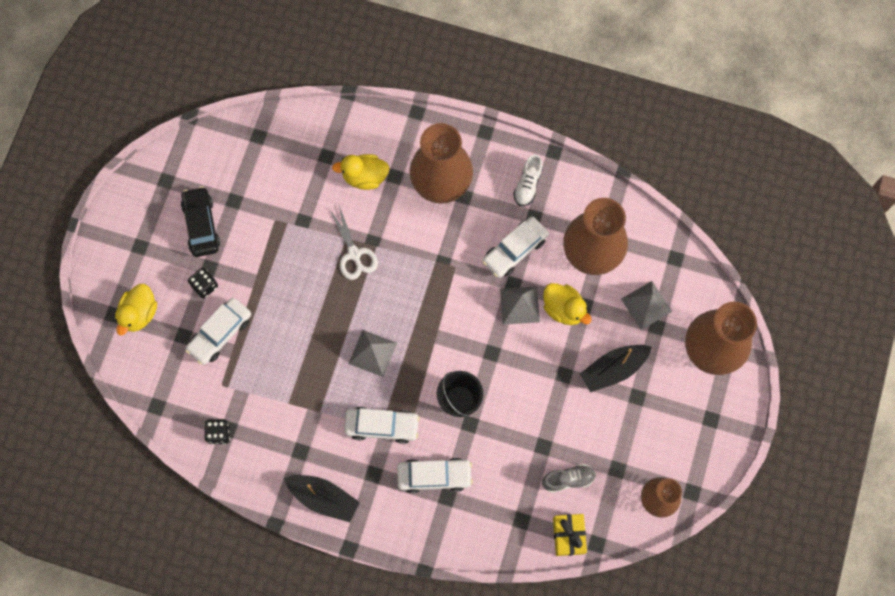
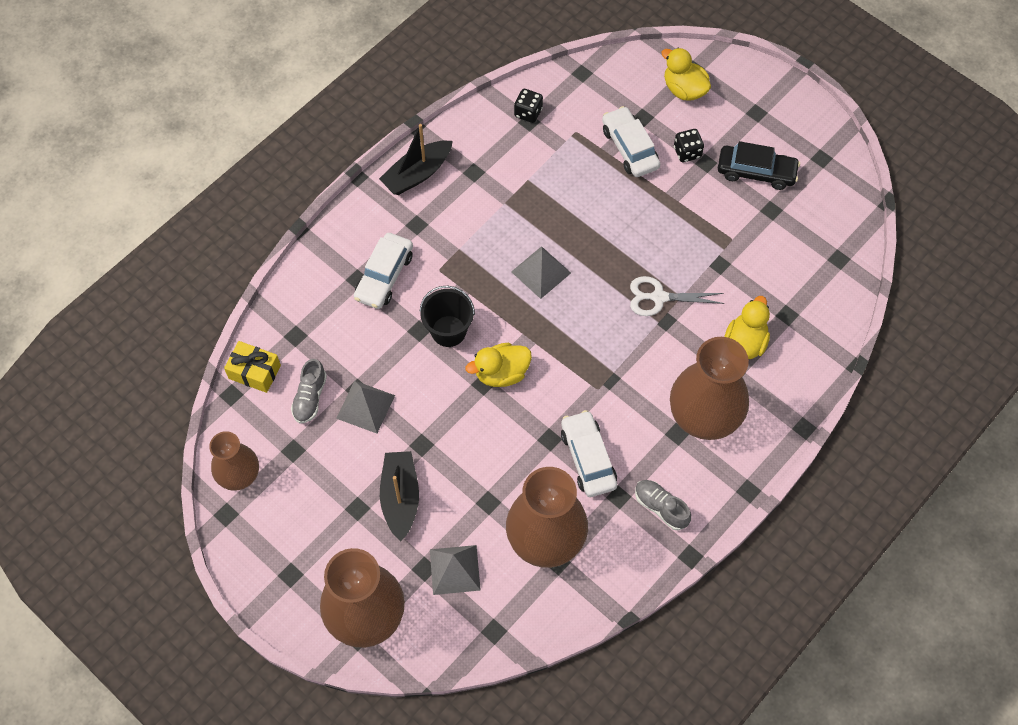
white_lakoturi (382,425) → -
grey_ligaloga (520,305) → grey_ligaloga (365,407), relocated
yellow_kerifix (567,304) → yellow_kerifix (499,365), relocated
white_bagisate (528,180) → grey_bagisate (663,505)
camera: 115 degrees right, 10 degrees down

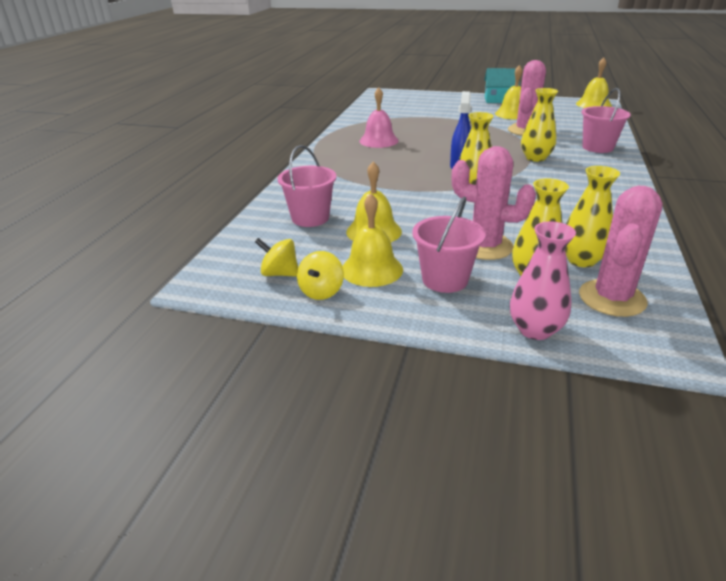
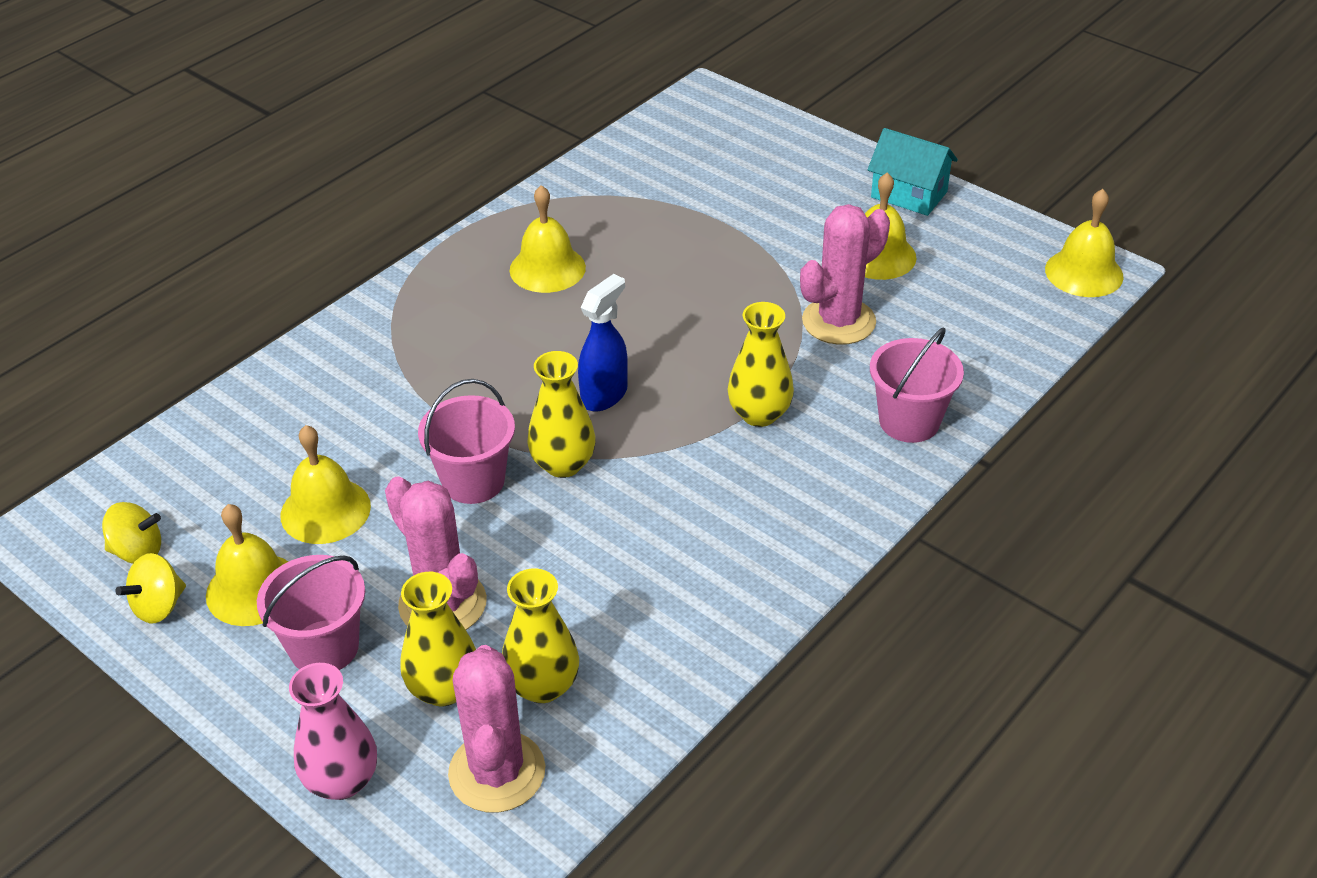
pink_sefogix (307,186) → pink_sefogix (466,441), relocated
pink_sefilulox (379,117) → yellow_sefilulox (548,239)
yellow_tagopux (276,257) → yellow_tagopux (131,533), 135 degrees clockwise
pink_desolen (621,251) → pink_desolen (496,729), 60 degrees counterclockwise
camera: 25 degrees right, 10 degrees up

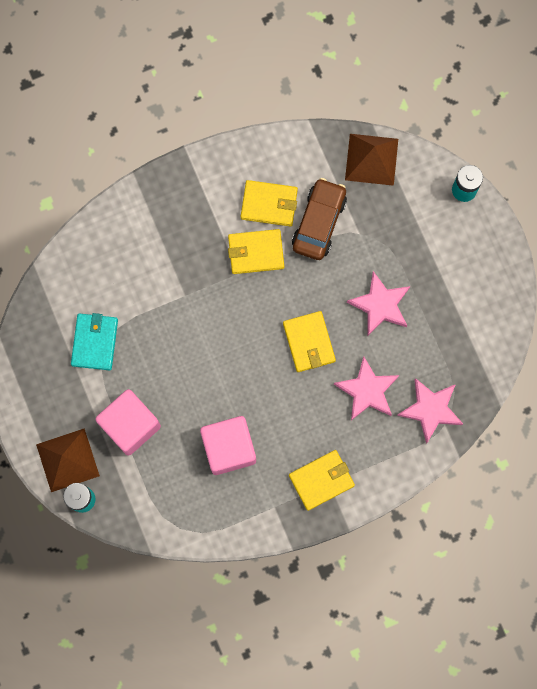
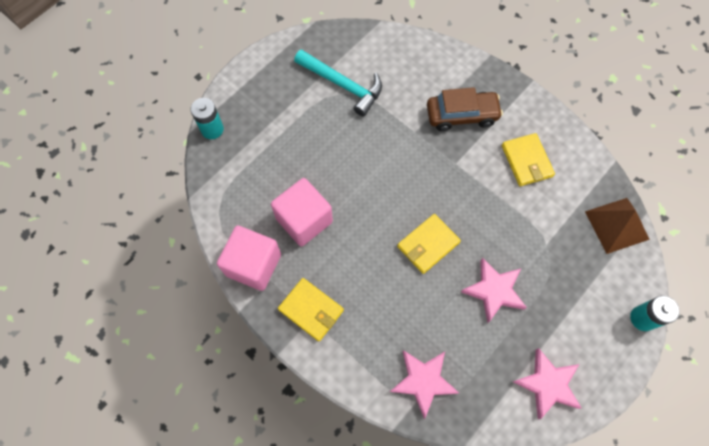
brown_ligaloga (68,460) → -
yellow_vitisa (256,251) → -
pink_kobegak (128,422) → pink_kobegak (249,258), relocated
brown_lakoturi (319,219) → brown_lakoturi (465,109), relocated
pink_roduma (366,388) → pink_roduma (547,383), relocated
turquoise_vitisa (94,341) → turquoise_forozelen (338,83)
camera: 65 degrees right, 10 degrees down

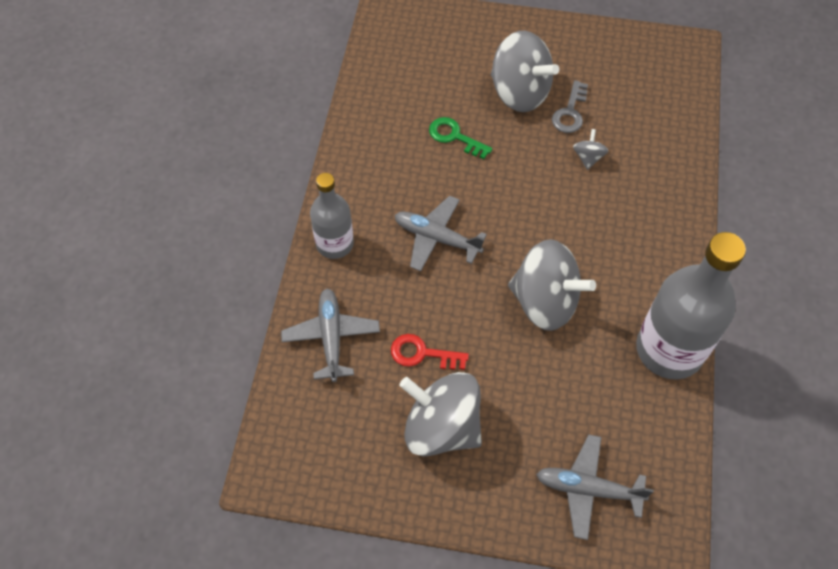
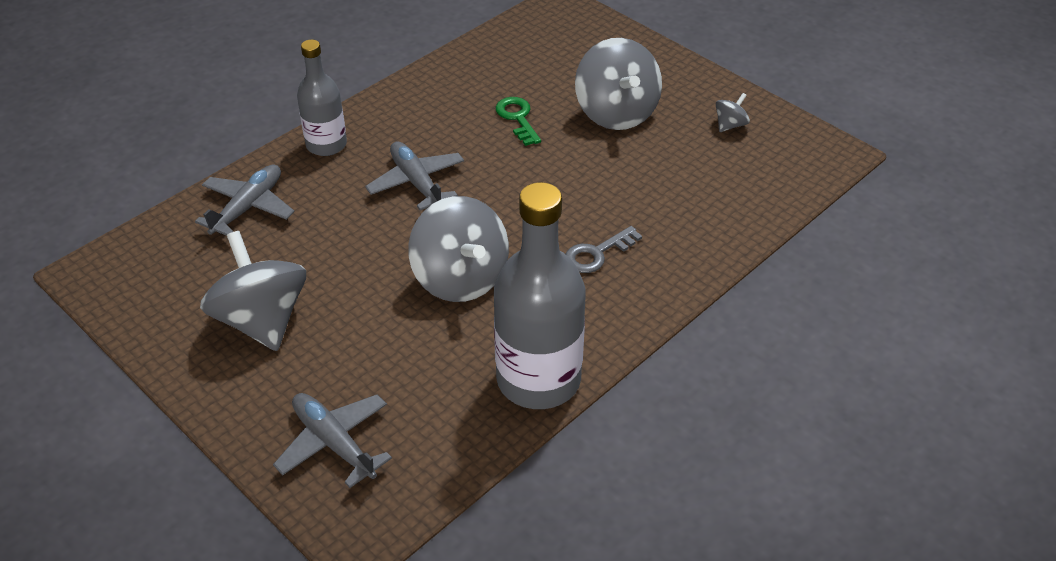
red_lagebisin (430,352) → -
grey_lagebisin (570,106) → grey_lagebisin (603,249), relocated
grey_tagopux (590,149) → grey_tagopux (733,112), relocated
camera: 35 degrees right, 15 degrees down

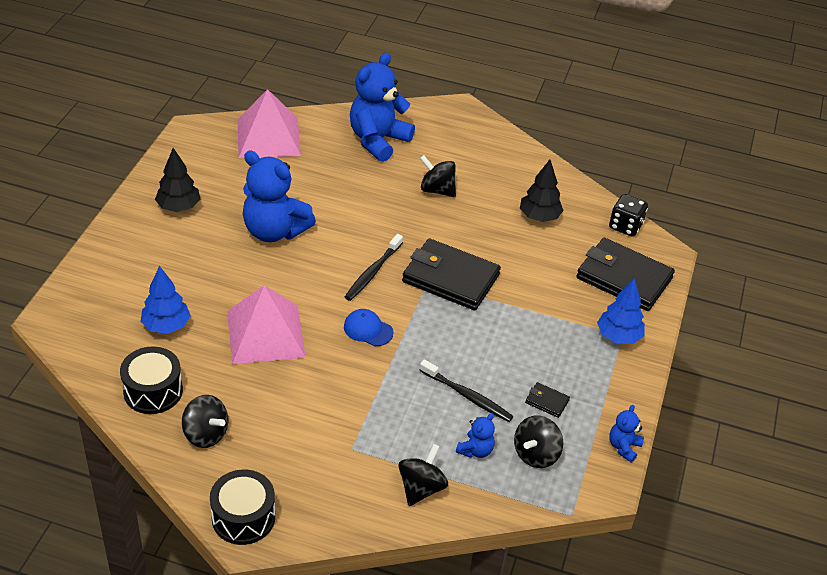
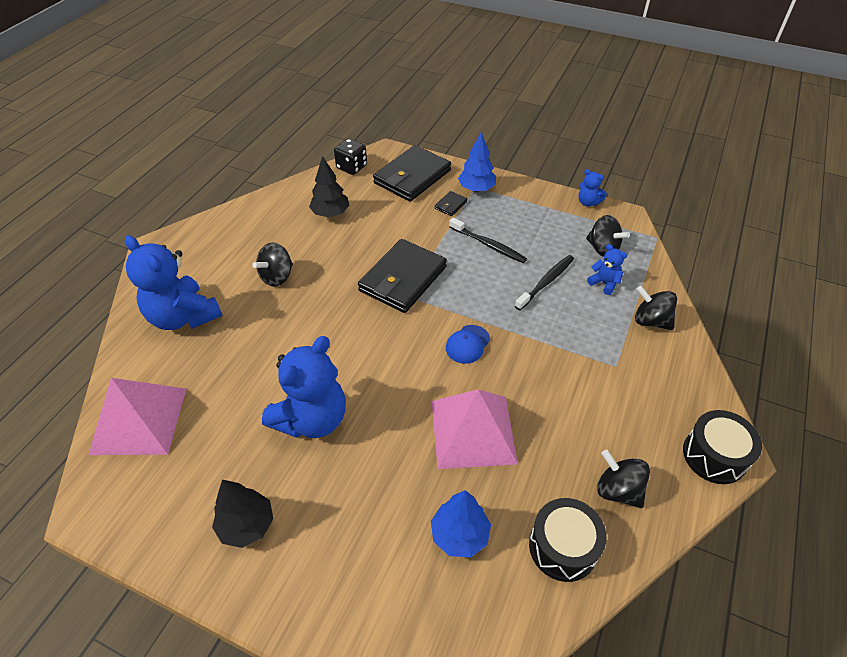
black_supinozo (374,267) → black_supinozo (488,240), relocated
black_vitisa (547,400) → black_vitisa (451,203), relocated
black_tagopux (205,421) → black_tagopux (623,479), 90 degrees counterclockwise
camera: 80 degrees left, 5 degrees up

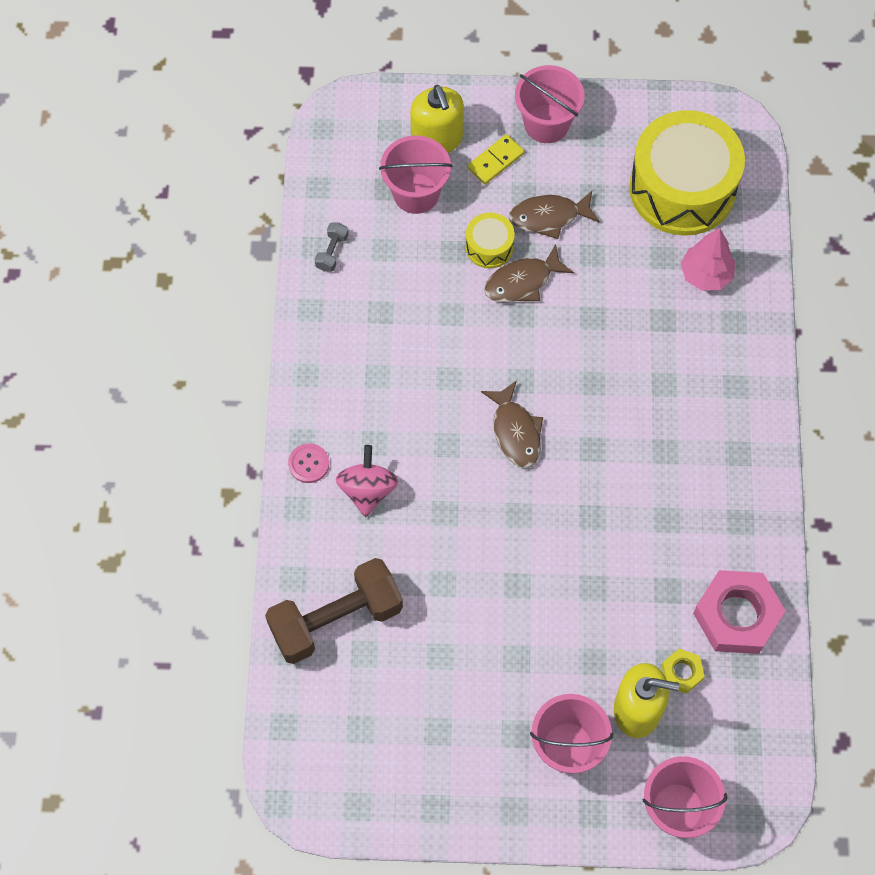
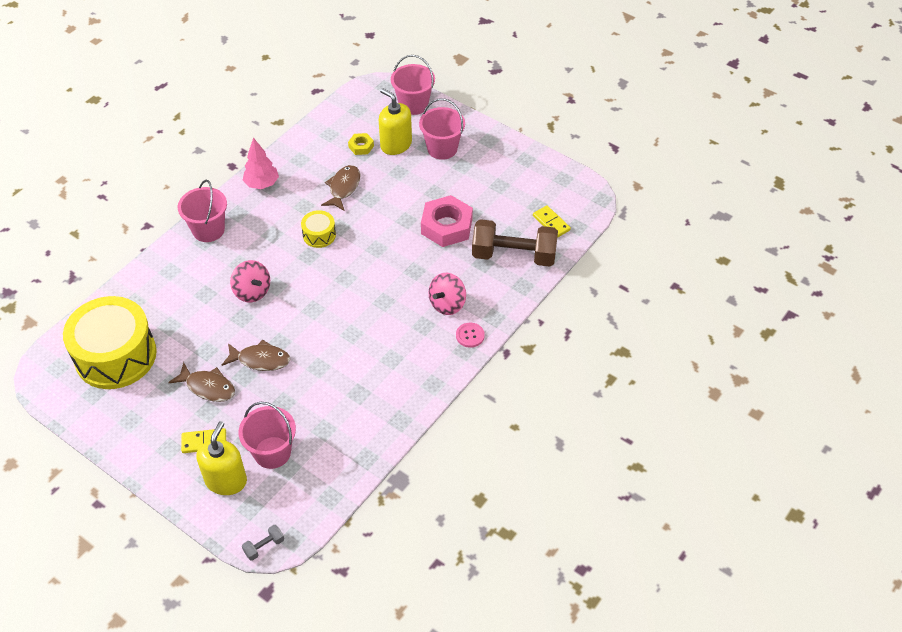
- → pink_tagopux (250,281)
- → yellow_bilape (552,221)
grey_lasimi (332,247) → grey_lasimi (263,543), relocated
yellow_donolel (490,240) → yellow_donolel (318,229), relocated
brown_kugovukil (512,424) → brown_kugovukil (341,188), relocated
pink_sefogix (549,104) → pink_sefogix (202,211), relocated
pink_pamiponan (708,259) → pink_pamiponan (261,163), relocated
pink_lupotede (739,612) → pink_lupotede (447,221), relocated
camera: 145 degrees left, 15 degrees down

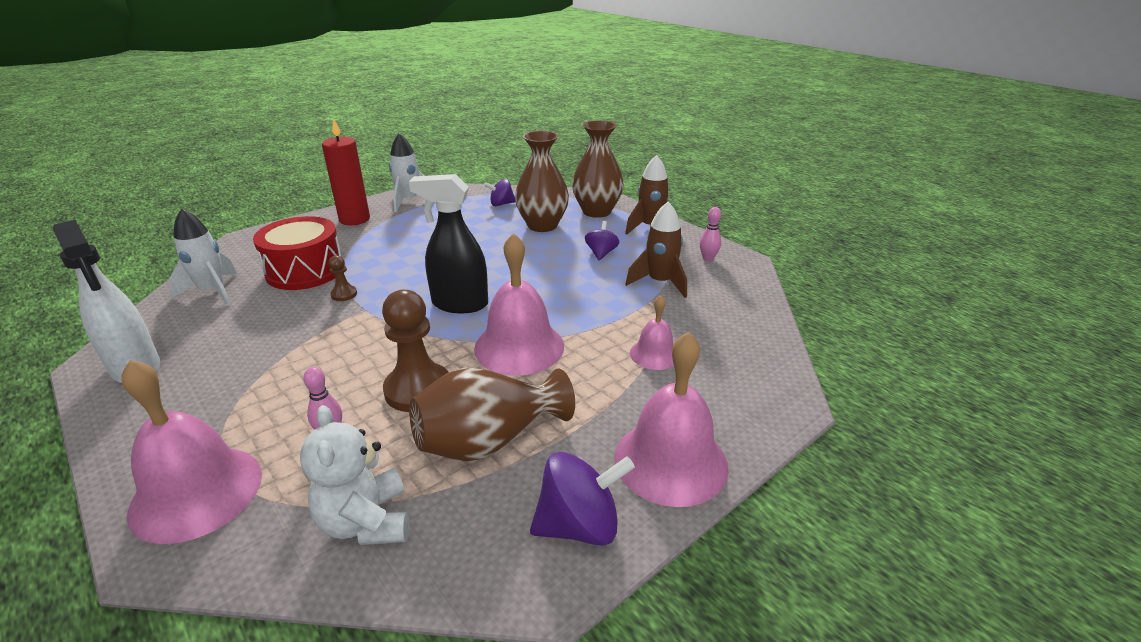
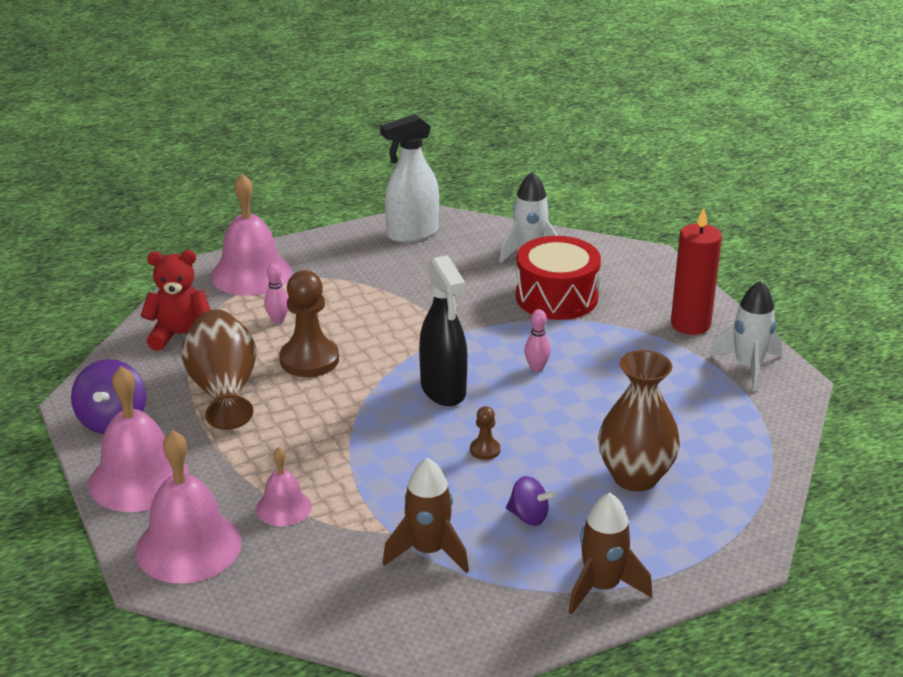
purple_tagopux (500,192) → -
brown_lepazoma (598,169) → -
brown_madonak (343,278) → brown_madonak (485,433), relocated
pink_sefilulox (519,304) → pink_sefilulox (188,507), relocated
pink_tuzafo (710,234) → pink_tuzafo (537,340), relocated
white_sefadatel (354,475) → red_sefadatel (175,300)
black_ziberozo (448,243) → black_ziberozo (443,330), 135 degrees clockwise
camera: 105 degrees right, 0 degrees up

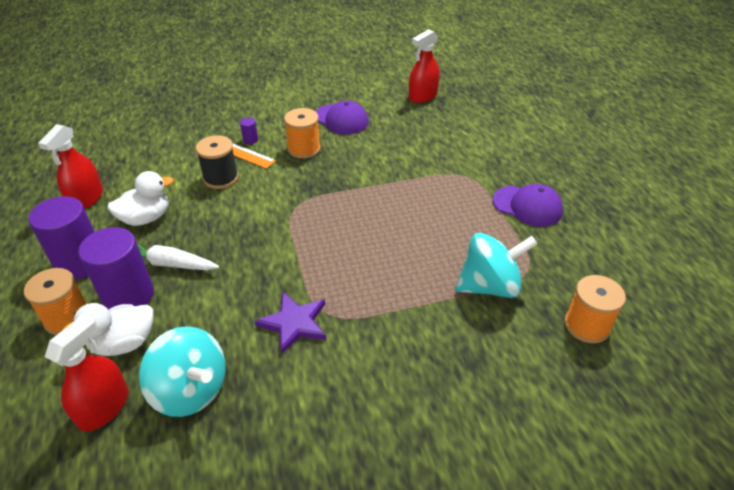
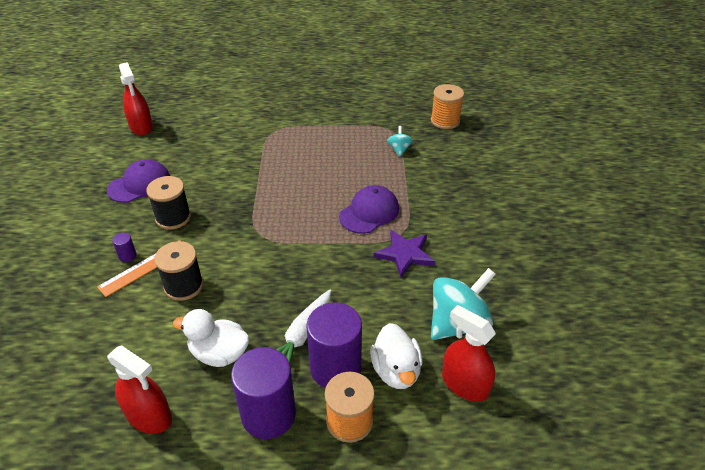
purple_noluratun (528,205) → purple_noluratun (369,209), relocated
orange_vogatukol (302,133) → black_vogatukol (169,203)
white_kerifix (140,198) → white_kerifix (211,338), 60 degrees counterclockwise
turquoise_tagopux (497,265) → turquoise_tagopux (400,141), x0.47
camera: 75 degrees left, 0 degrees up

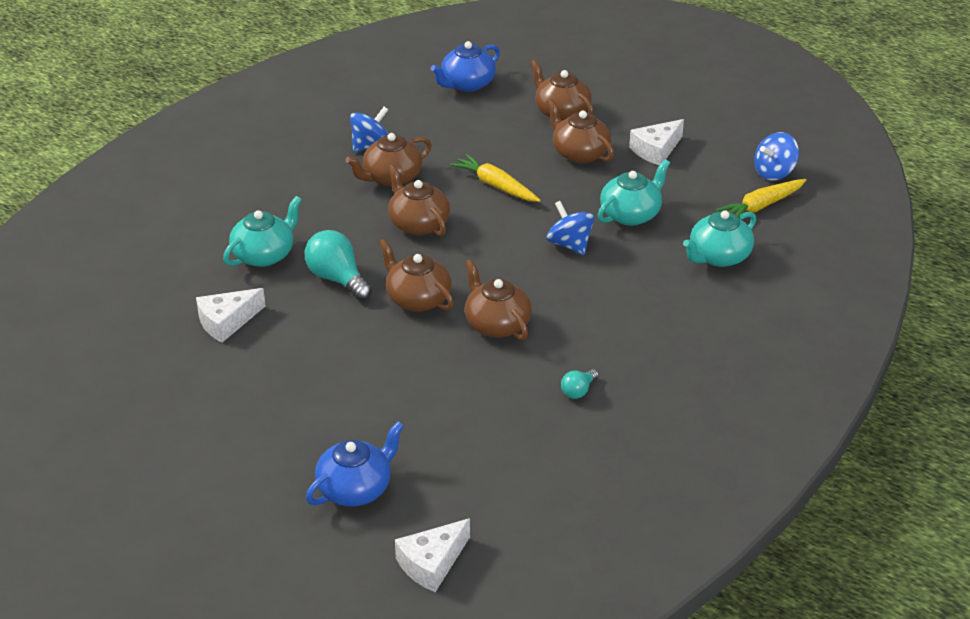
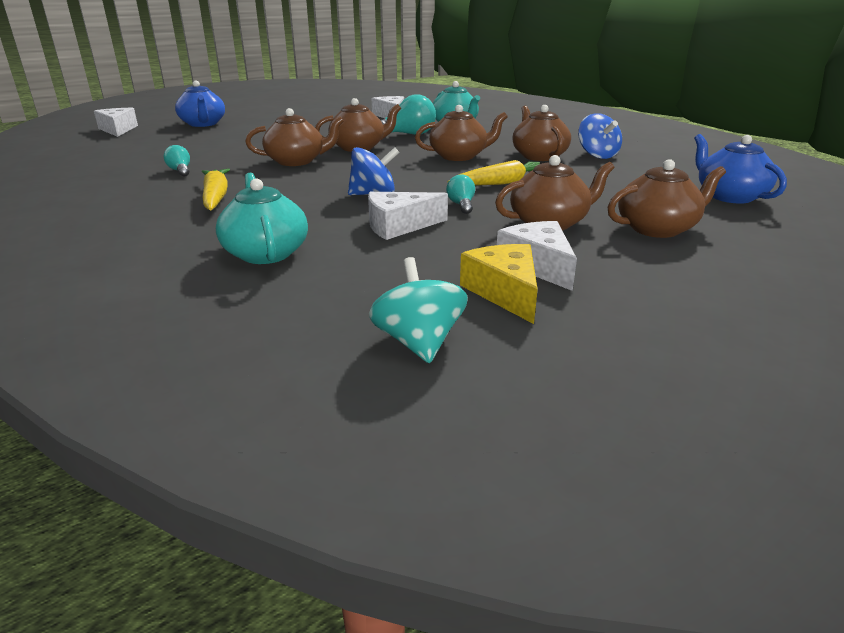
- → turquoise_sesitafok (460,194)
- → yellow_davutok (499,284)
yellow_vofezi (761,198) → yellow_vofezi (216,189), relocated
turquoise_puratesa (634,192) → white_davutok (408,216)
blue_tagopux (776,156) → turquoise_tagopux (418,310)
camera: 110 degrees right, 10 degrees down

